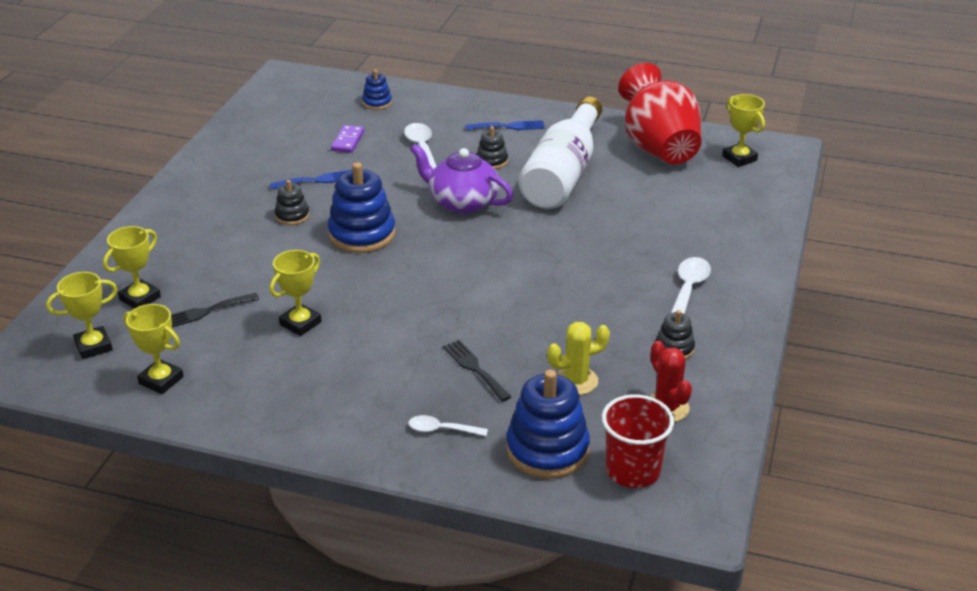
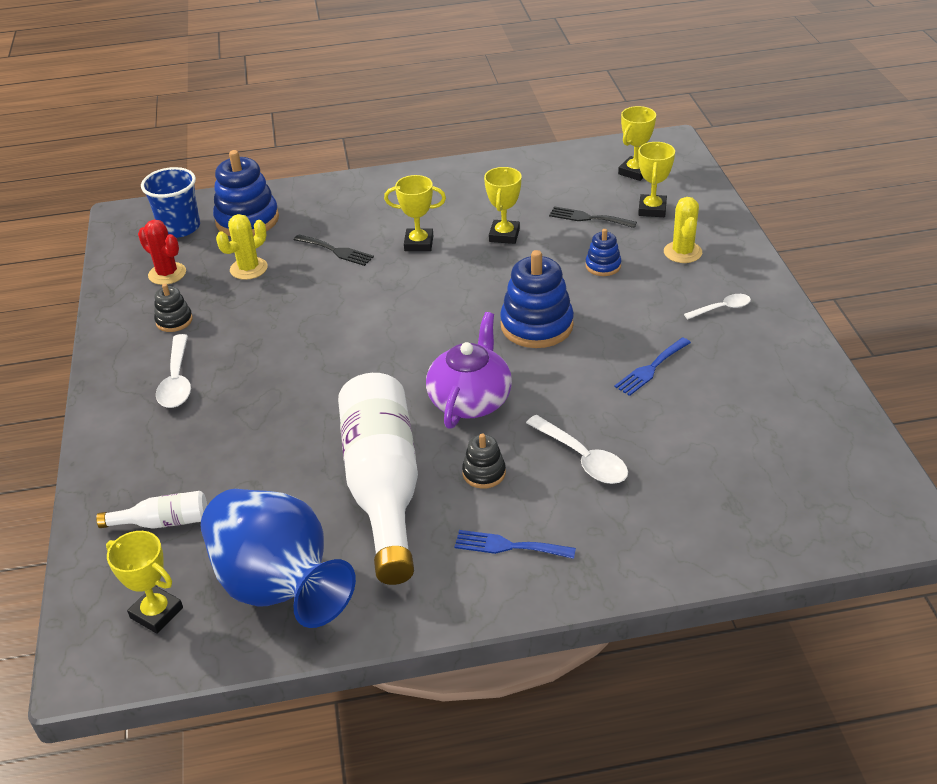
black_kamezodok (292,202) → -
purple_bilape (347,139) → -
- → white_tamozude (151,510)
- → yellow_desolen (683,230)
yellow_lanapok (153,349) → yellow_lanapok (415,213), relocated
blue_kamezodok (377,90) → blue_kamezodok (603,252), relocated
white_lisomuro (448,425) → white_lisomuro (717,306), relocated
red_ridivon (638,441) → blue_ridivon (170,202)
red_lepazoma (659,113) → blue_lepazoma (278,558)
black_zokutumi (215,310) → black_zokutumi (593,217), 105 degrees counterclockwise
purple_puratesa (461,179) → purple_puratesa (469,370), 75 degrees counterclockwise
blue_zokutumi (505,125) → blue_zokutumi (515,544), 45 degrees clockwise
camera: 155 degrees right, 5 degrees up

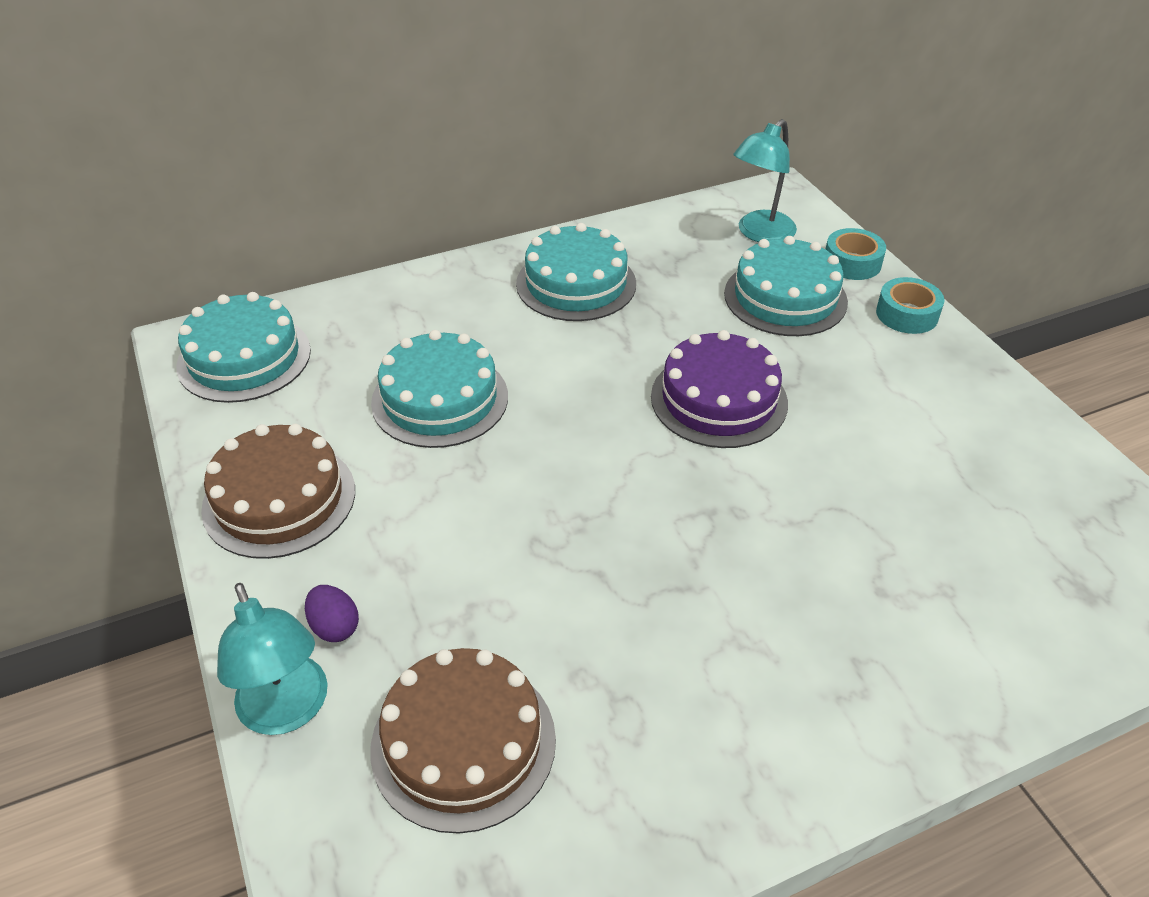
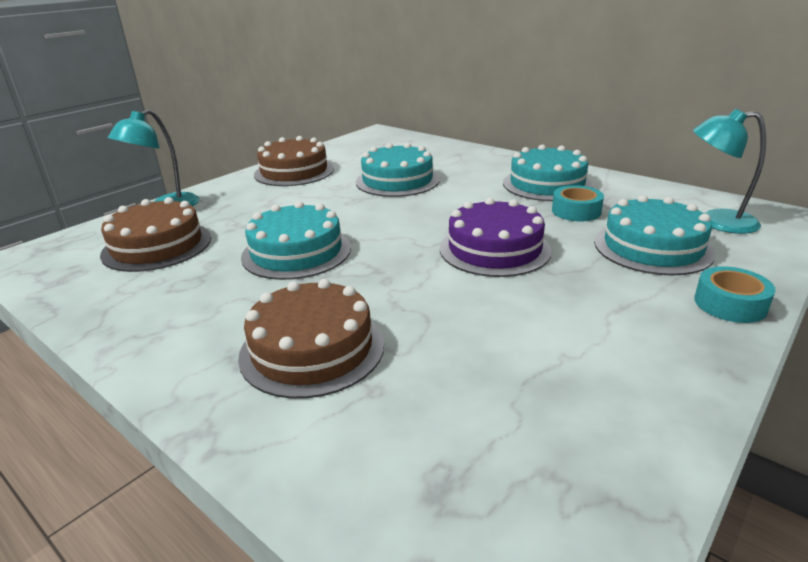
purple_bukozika (332,613) → -
- → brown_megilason (311,339)
turquoise_megilason (243,347) → turquoise_megilason (296,240), relocated
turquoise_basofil (855,254) → turquoise_basofil (578,203), relocated
camera: 65 degrees right, 15 degrees down

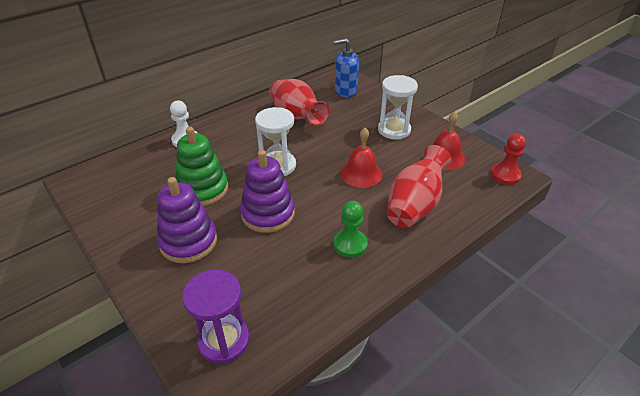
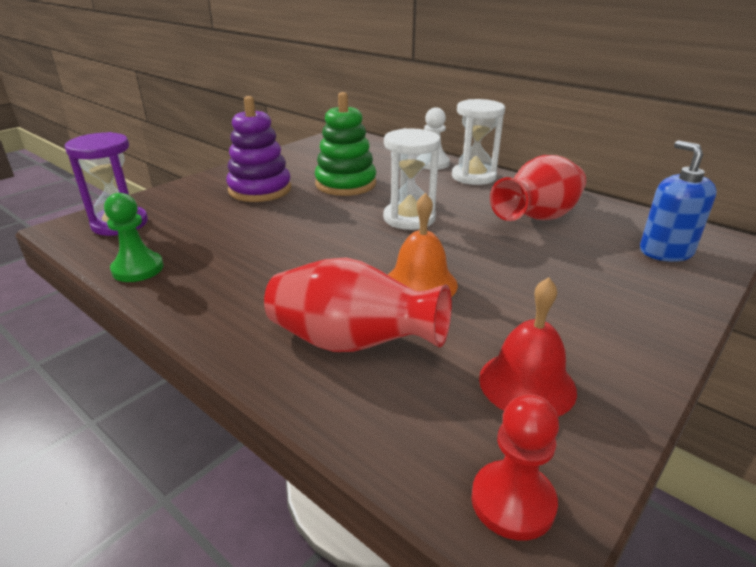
purple_kamezodok (267,191) → -
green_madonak (351,229) → green_madonak (134,237), relocated
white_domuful (398,107) → white_domuful (478,142), relocated
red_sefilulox (361,158) → orange_sefilulox (423,245)
camera: 80 degrees right, 10 degrees down

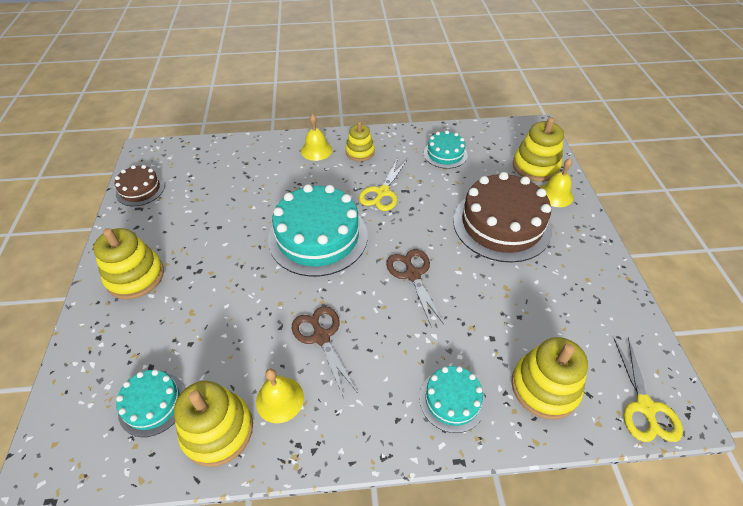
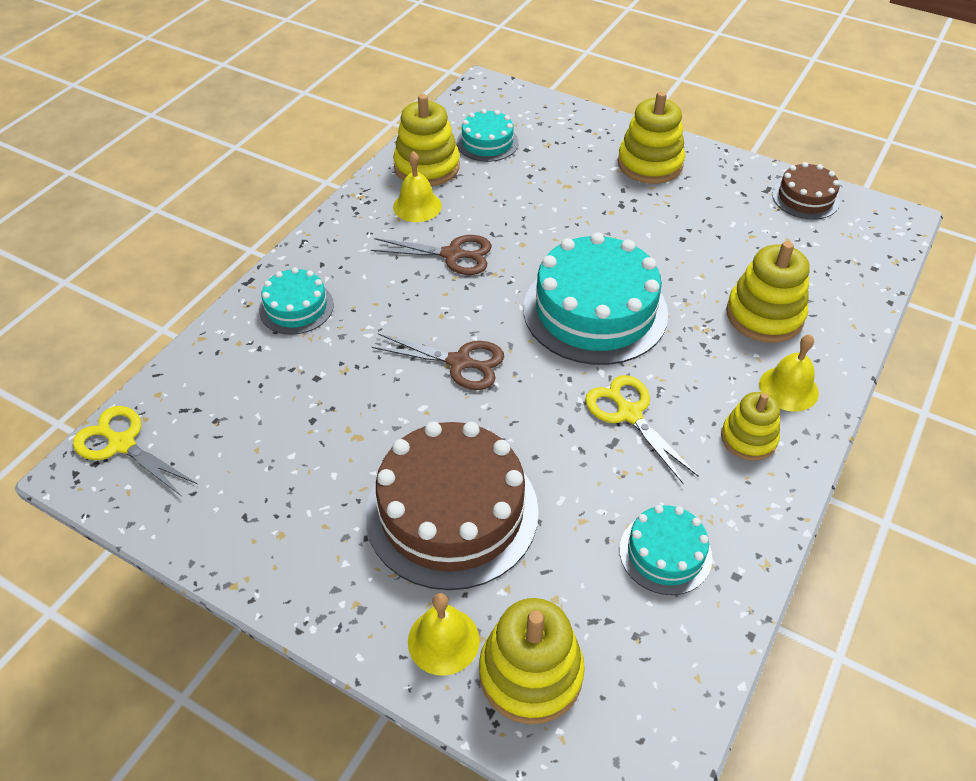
yellow_kamezodok (549,378) → yellow_kamezodok (768,292), relocated
camera: 125 degrees right, 0 degrees up

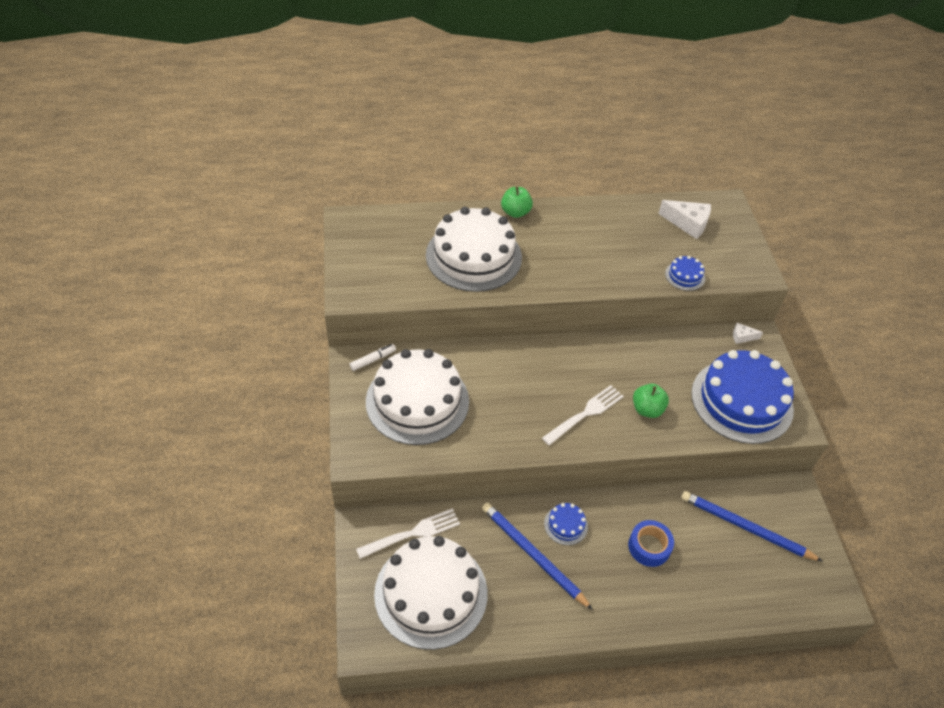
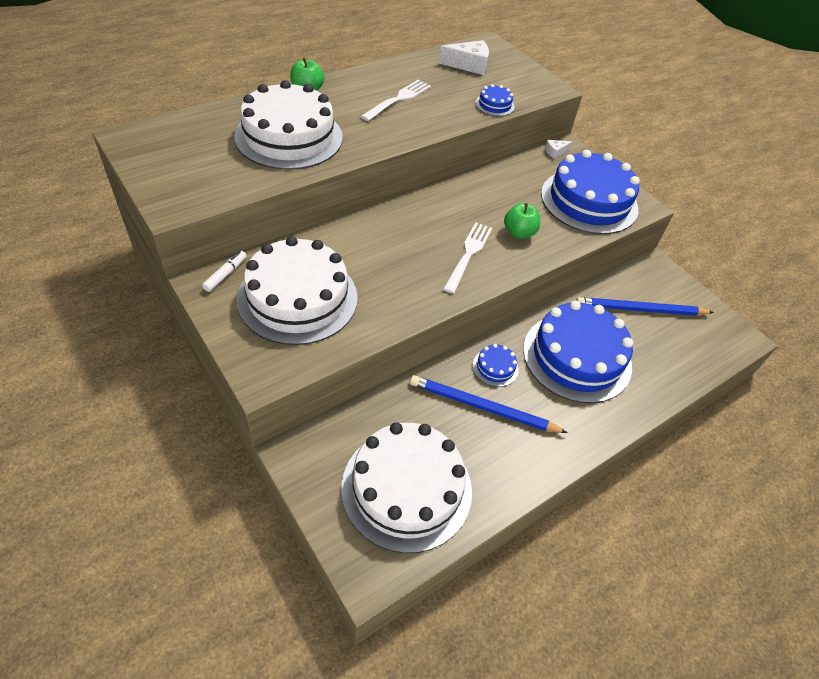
white_zokutumi (408,533) → white_zokutumi (396,100), relocated
blue_basofil (651,543) → blue_megilason (578,352)
camera: 30 degrees left, 0 degrees up

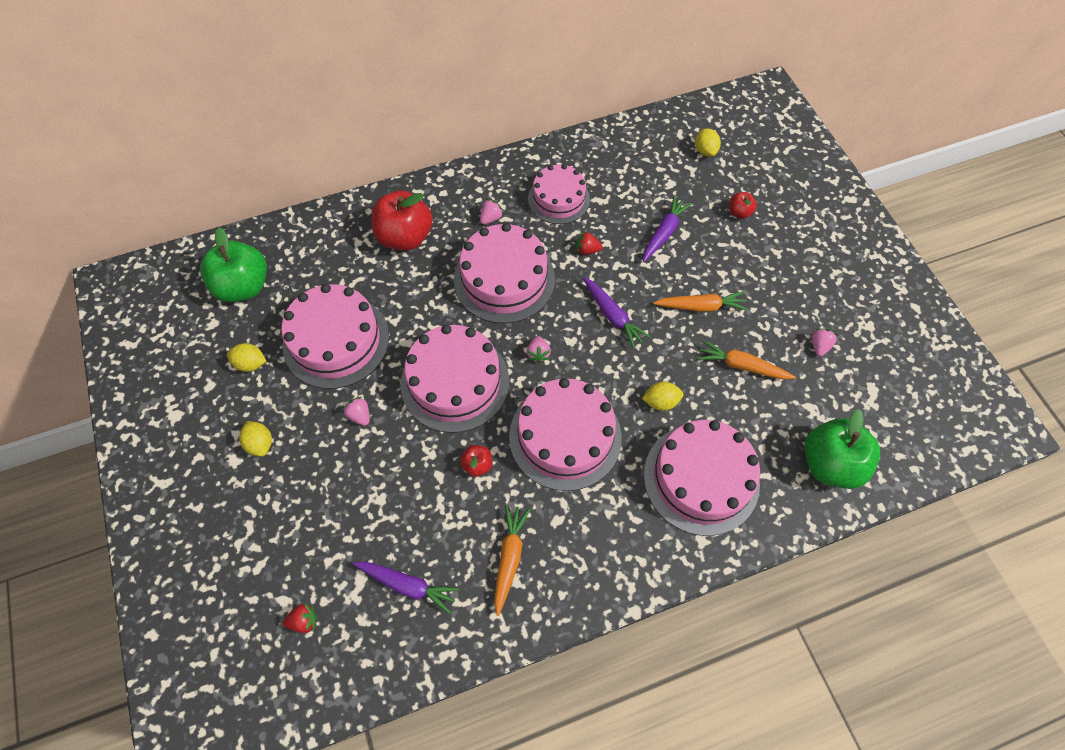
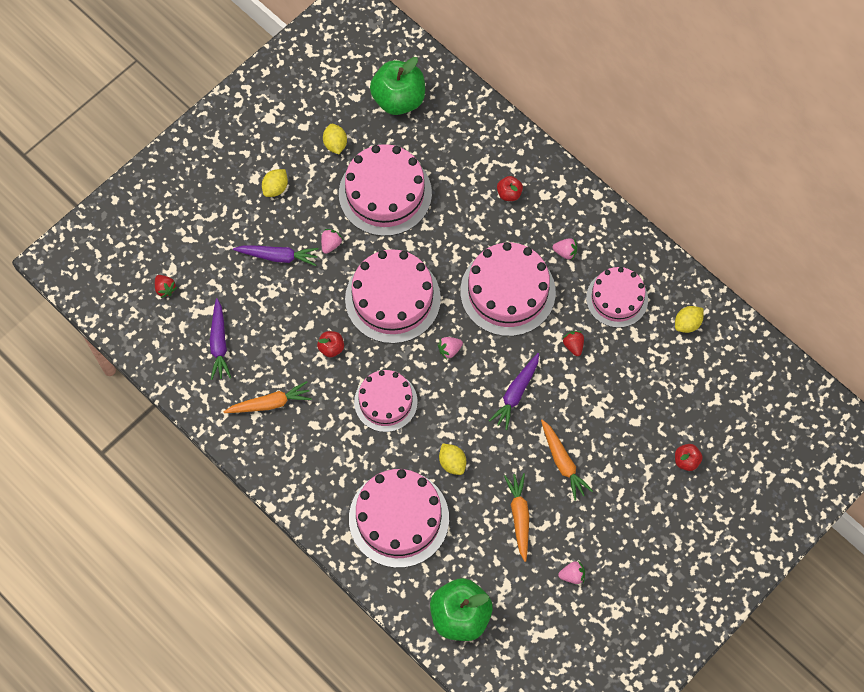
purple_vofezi (667,228) → purple_vofezi (276,256), relocated
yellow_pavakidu (708,142) → yellow_pavakidu (689,319), relocated
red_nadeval (402,220) → red_nadeval (510,188), x0.46
pink_megilason (565,434) → pink_megilason (386,401), x0.65
camera: 65 degrees right, 5 degrees up

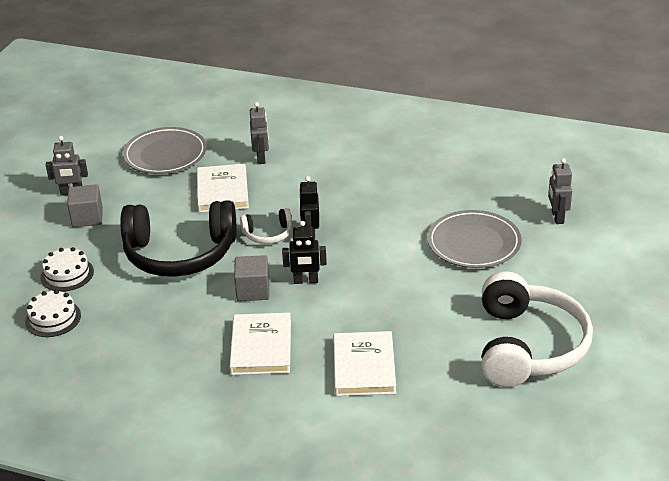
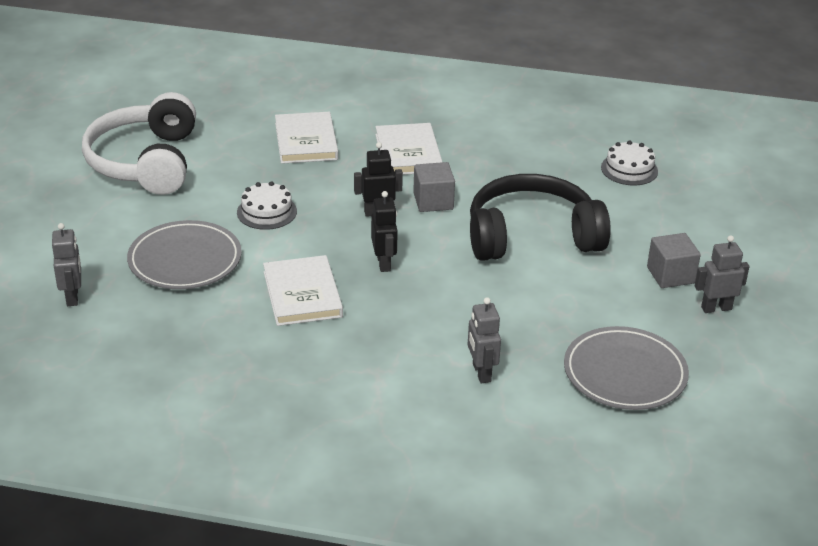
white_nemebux (266,226) → -
white_megilason (67,269) → white_megilason (267,205), relocated
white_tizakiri (223,188) → white_tizakiri (303,290), relocated
camera: 170 degrees right, 0 degrees up

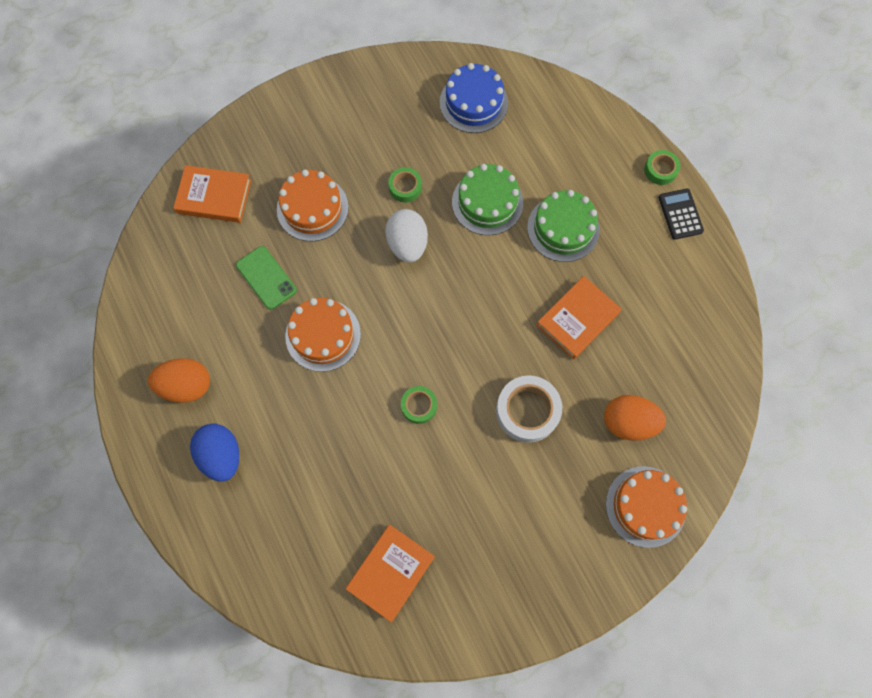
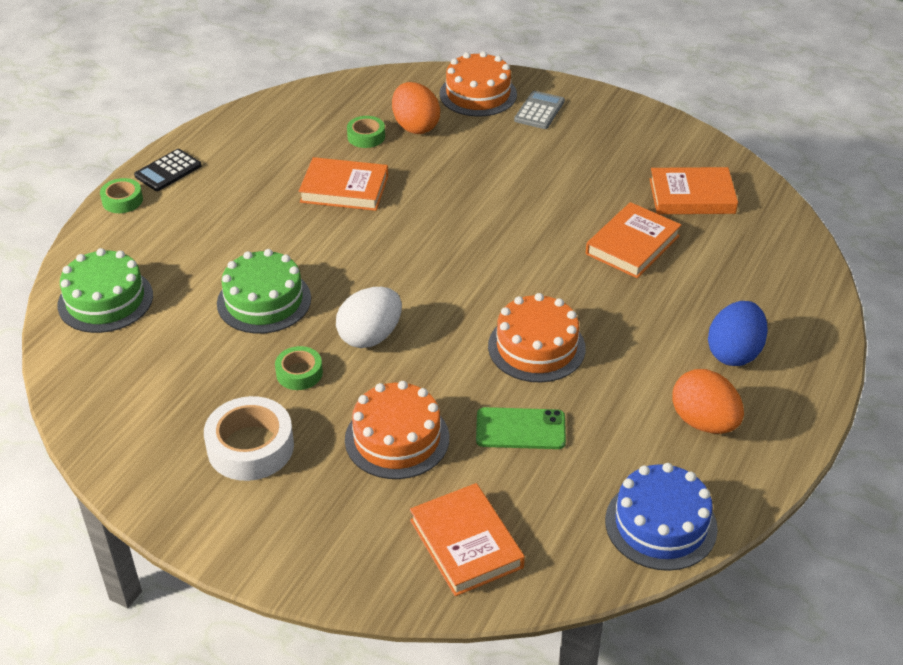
- → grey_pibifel (539,110)
- → orange_tizakiri (633,240)
green_basofil (419,405) → green_basofil (366,132), relocated
blue_megilason (474,98) → blue_megilason (661,517), relocated
white_basofil (529,409) → white_basofil (249,438), relocated
green_megilason (563,226) → green_megilason (105,290), relocated
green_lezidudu (266,278) → green_lezidudu (521,428), 75 degrees clockwise
camera: 125 degrees left, 30 degrees down

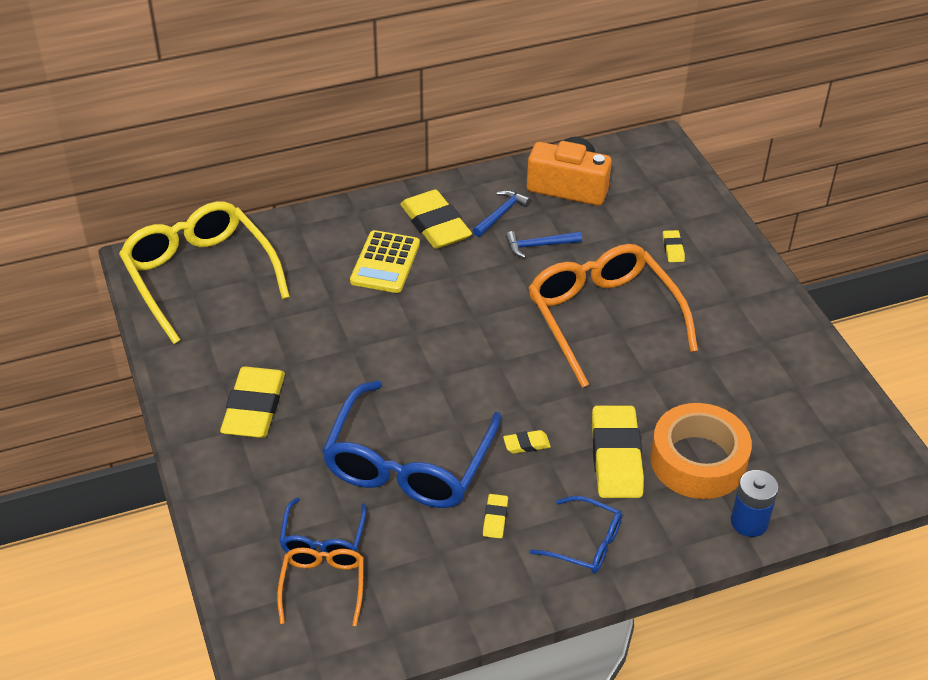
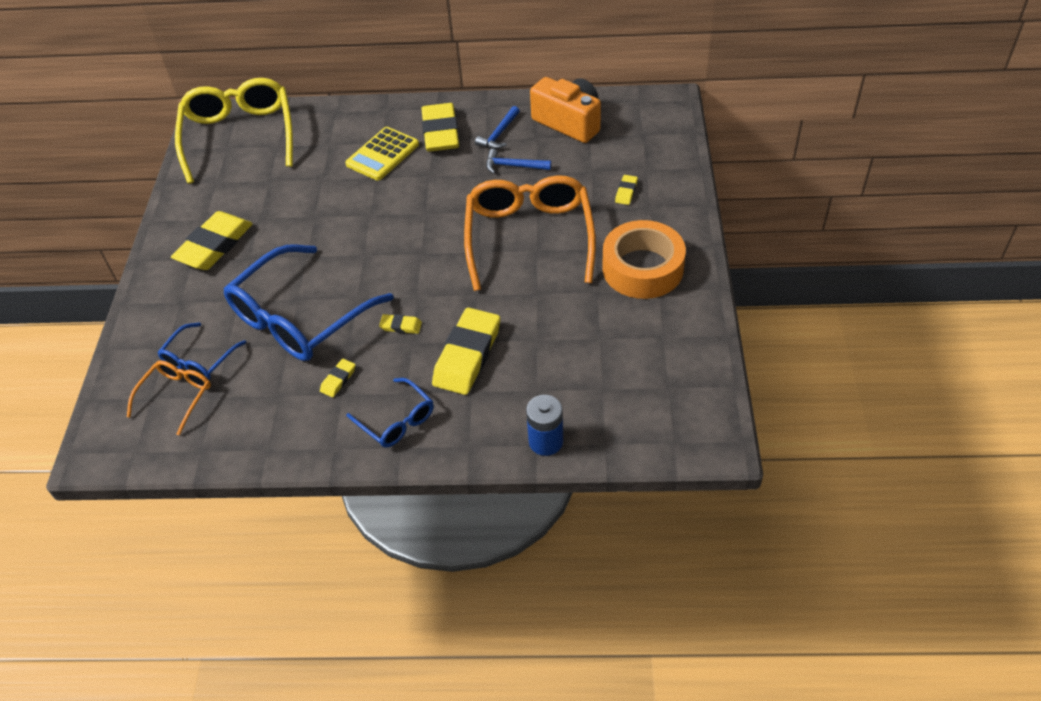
orange_basofil (701,451) → orange_basofil (644,259), relocated
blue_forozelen (502,213) → blue_forozelen (497,127), 150 degrees clockwise
camera: 25 degrees right, 5 degrees up

